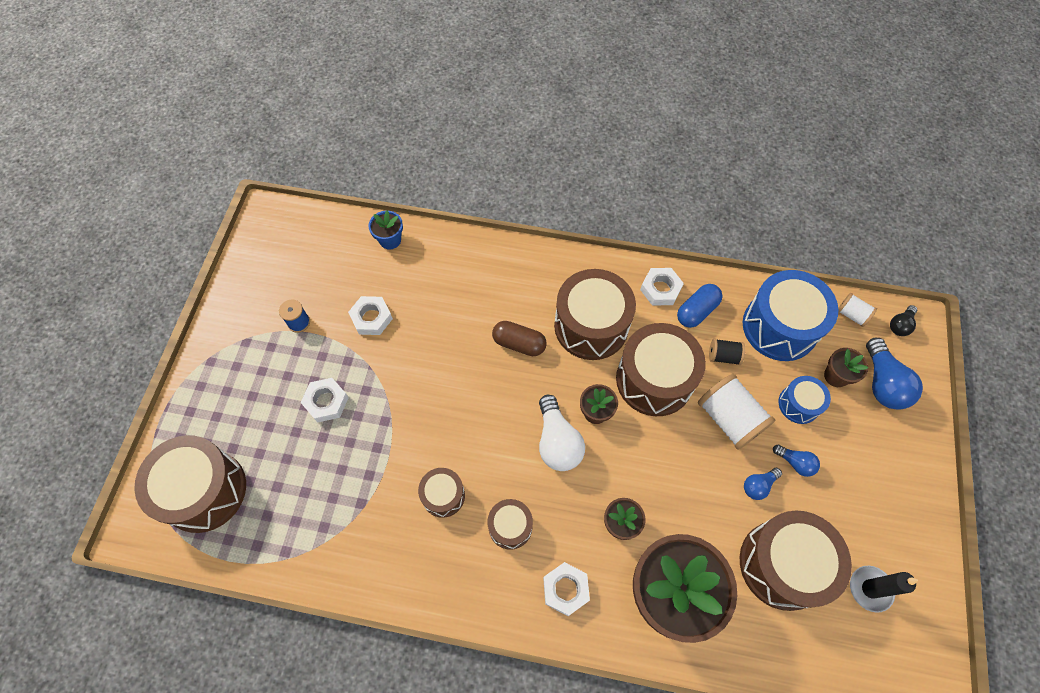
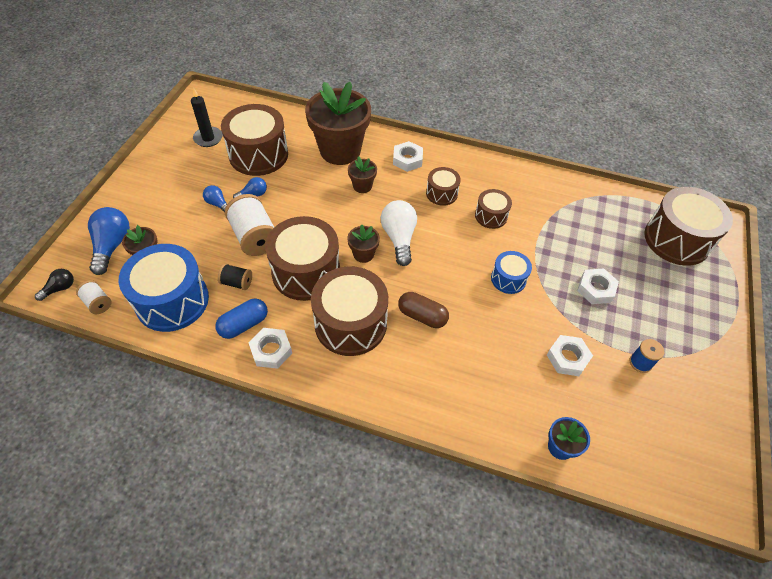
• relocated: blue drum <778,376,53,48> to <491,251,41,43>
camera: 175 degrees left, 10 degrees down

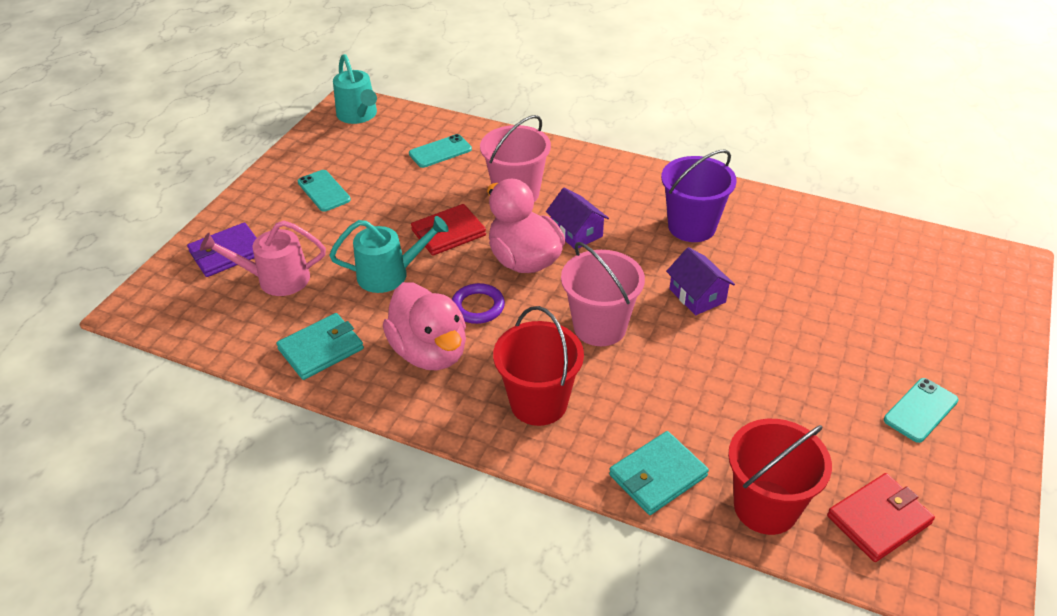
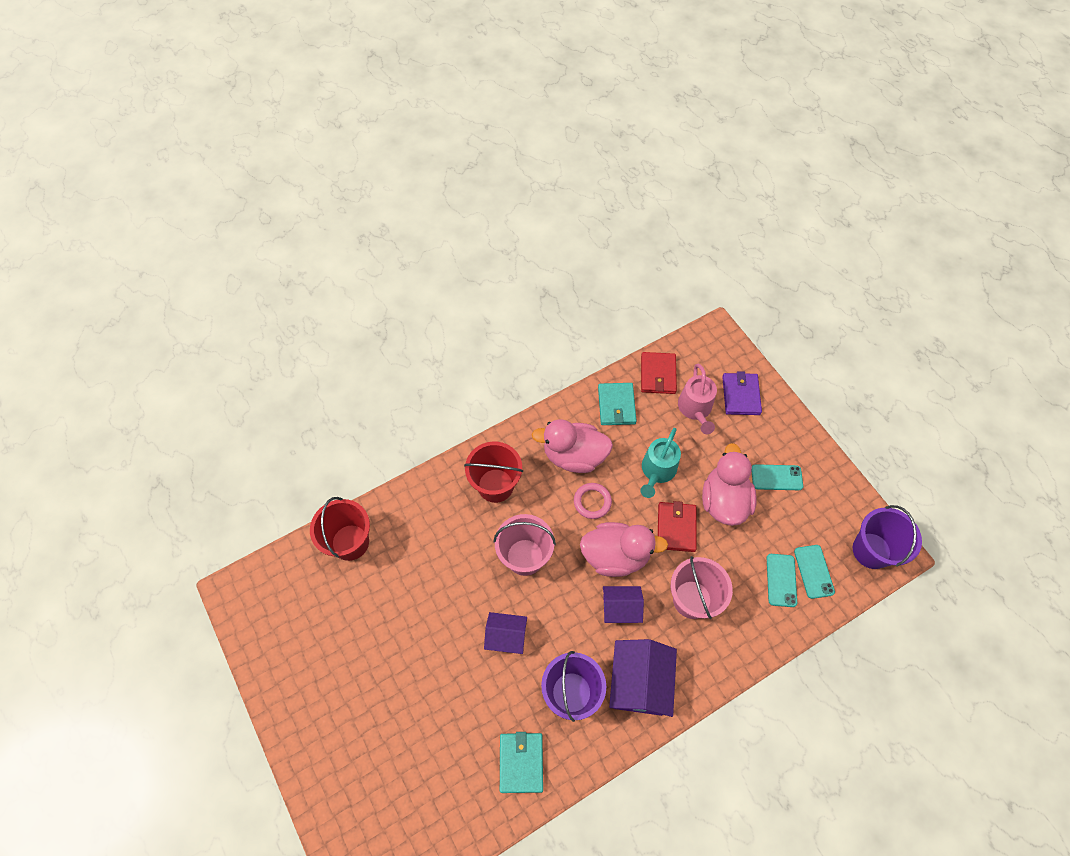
• spun: pink watering can <200,221,126,75> = <678,364,39,70> 150 degrees clockwise
• exchanged: turquoise watering can <333,54,44,70> to purple bucket <853,505,69,64>
• colour: purple ring <452,283,53,41> to pink ring <574,483,38,36>
• relocated: turquoise wallet <609,431,100,84> to <500,732,43,61>
• relocated: red wallet <827,473,108,89> to <641,352,36,42>
• relocated: turquoise phone <884,378,75,65> to <794,545,41,54>
• appeared: purple house <609,639,68,78>
• appeared: pink duck <702,443,55,83>
camera: 125 degrees right, 20 degrees up

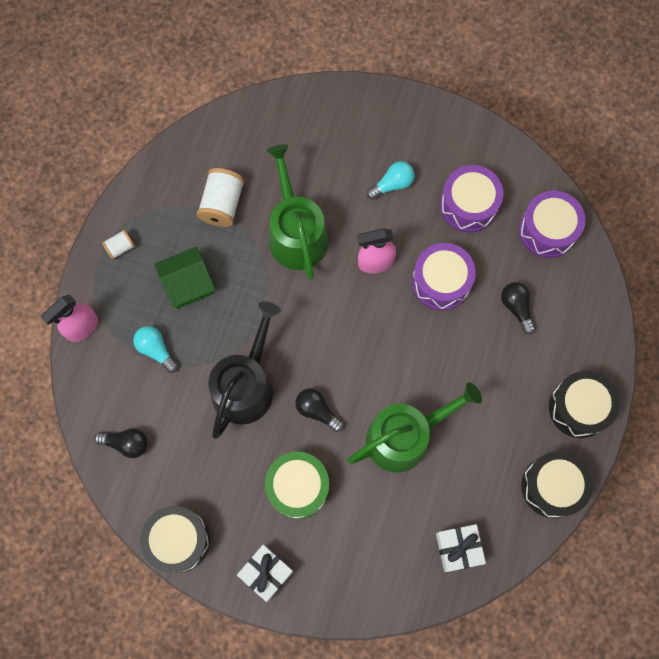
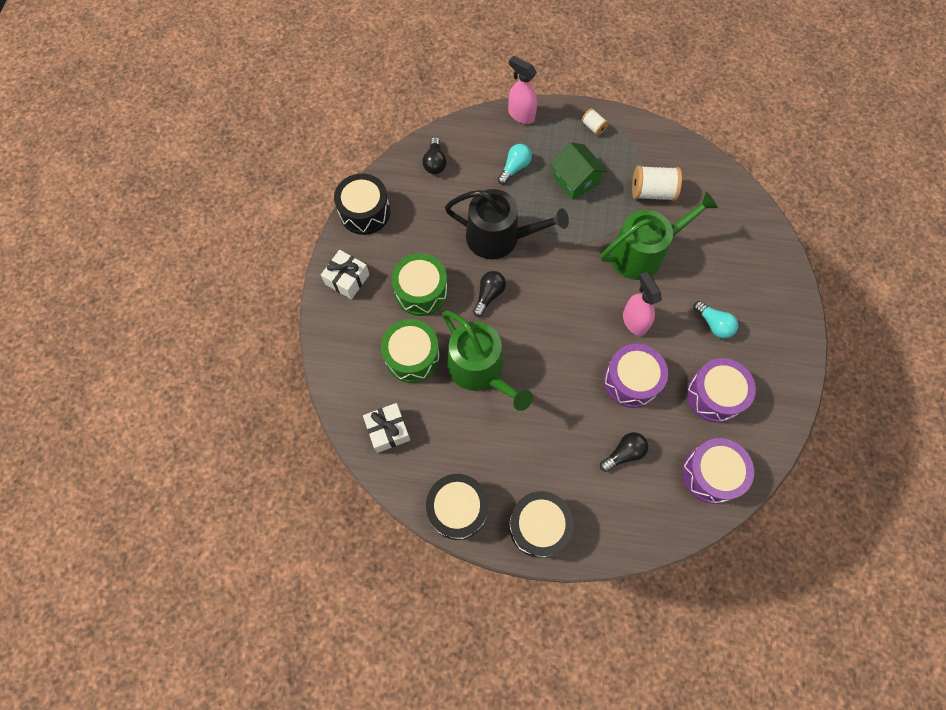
• appeared: green drum <381,319,59,64>
camera: 80 degrees right, 5 degrees down

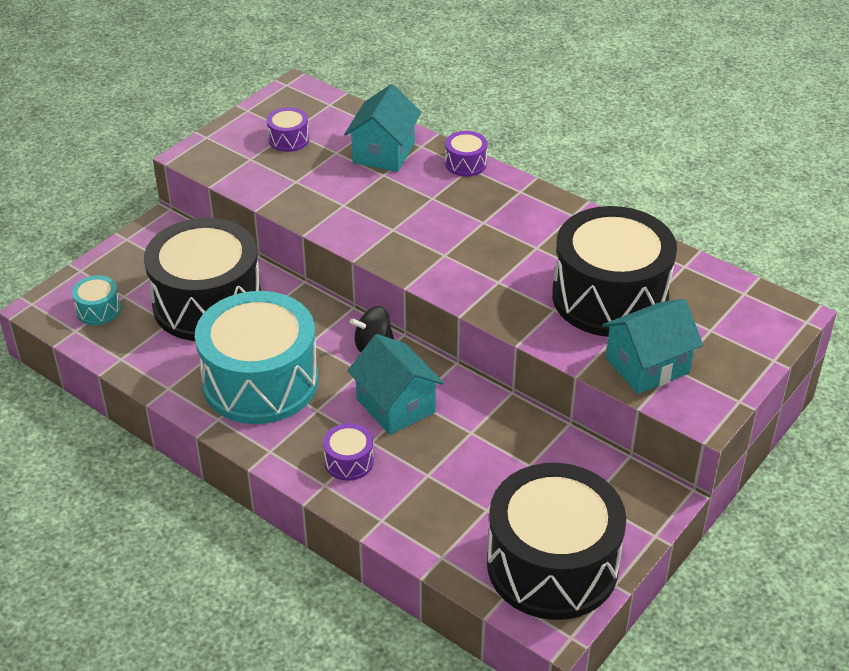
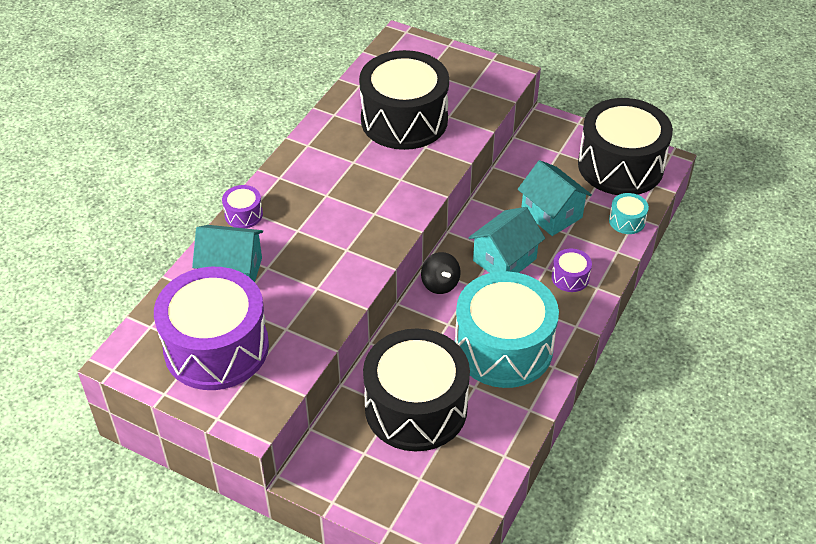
• relocated: turquoise drum <72,275,49,50> to <609,193,40,41>
• size: purple drum <267,107,42,45> = <154,267,115,123> x2.48
• relocated: turquoise house <602,299,101,95> to <518,160,74,76>
camera: 100 degrees left, 5 degrees up

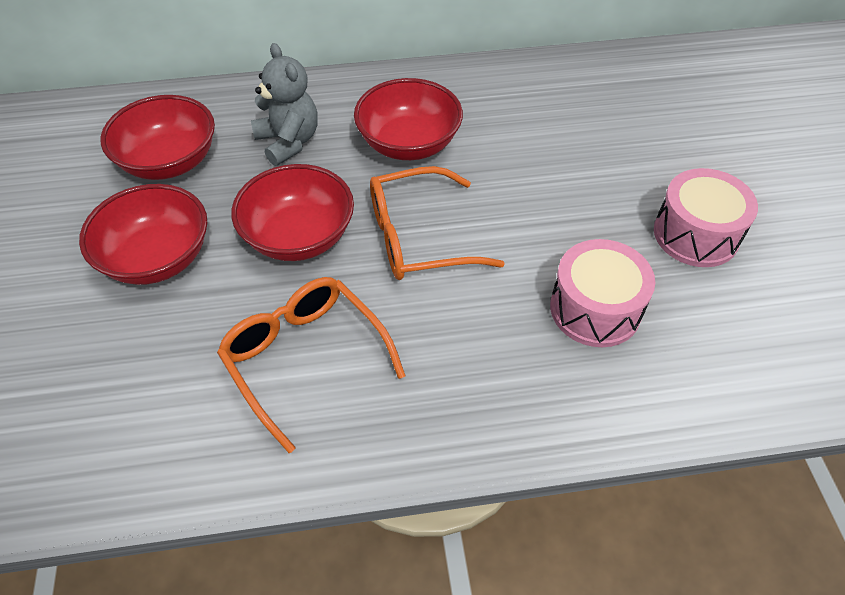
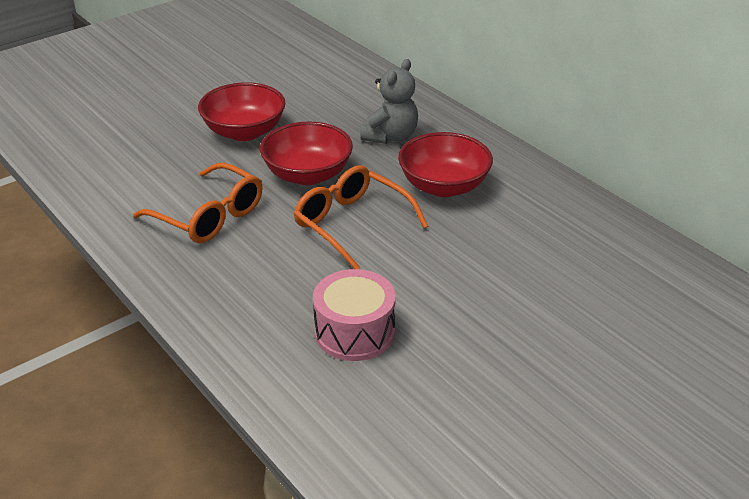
• missing: red bowl <101,95,114,85>
• spun: orange glasses <217,277,189,176> = <133,163,130,80> 105 degrees clockwise
• missing: pink drum <654,168,104,99>
camera: 60 degrees right, 15 degrees down

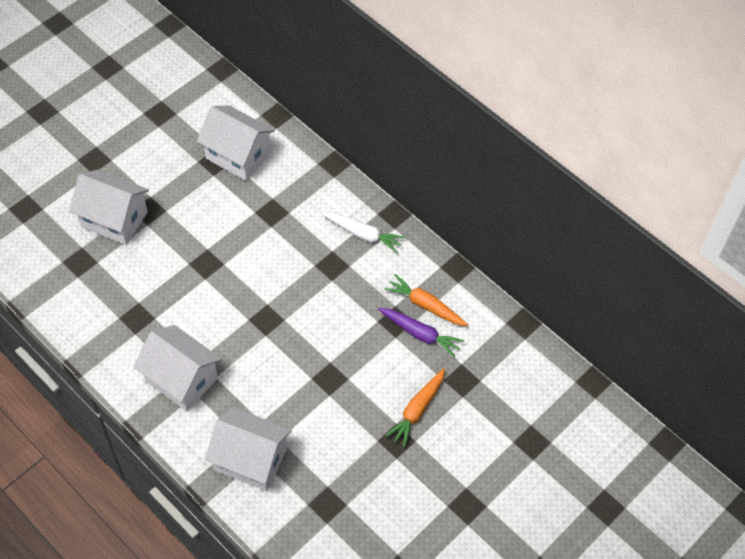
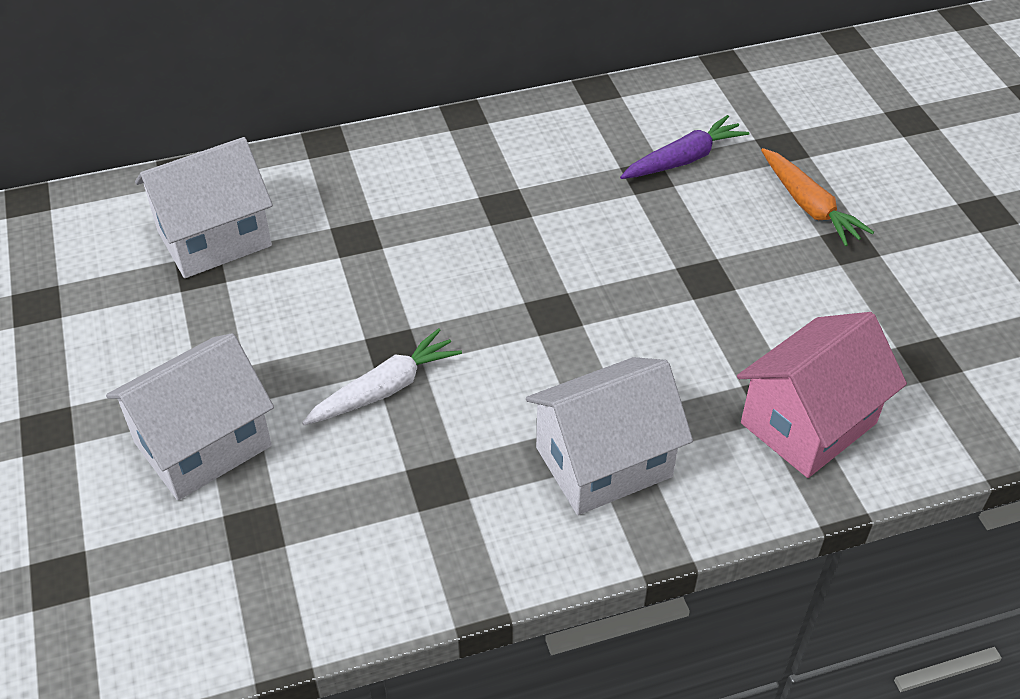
• colour: white house <205,407,87,84> to pink house <737,312,170,166>
• relocated: white carrot <321,212,85,41> to <302,328,160,97>
• missing: orange carrot <384,274,84,52>
camera: 60 degrees left, 10 degrees down

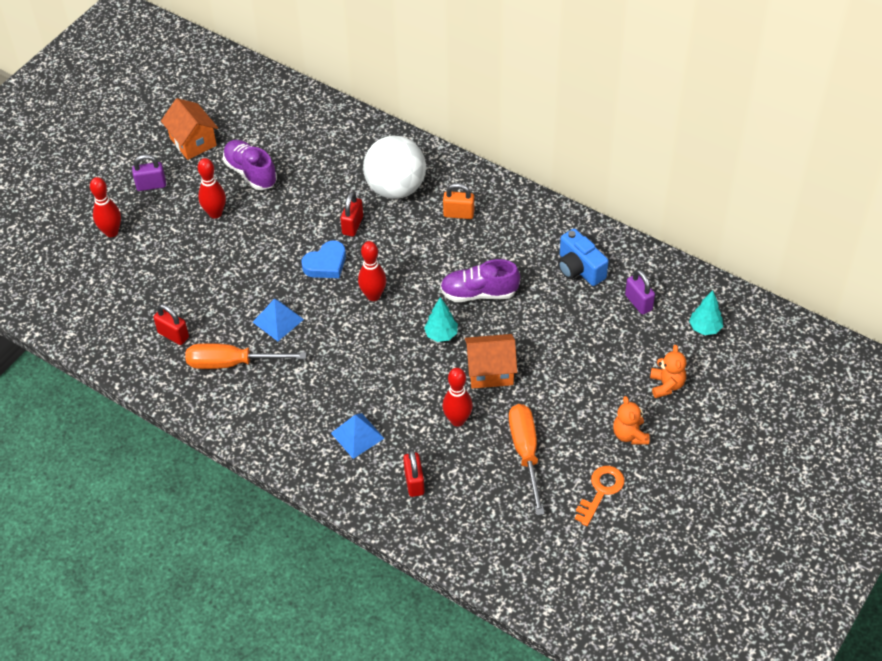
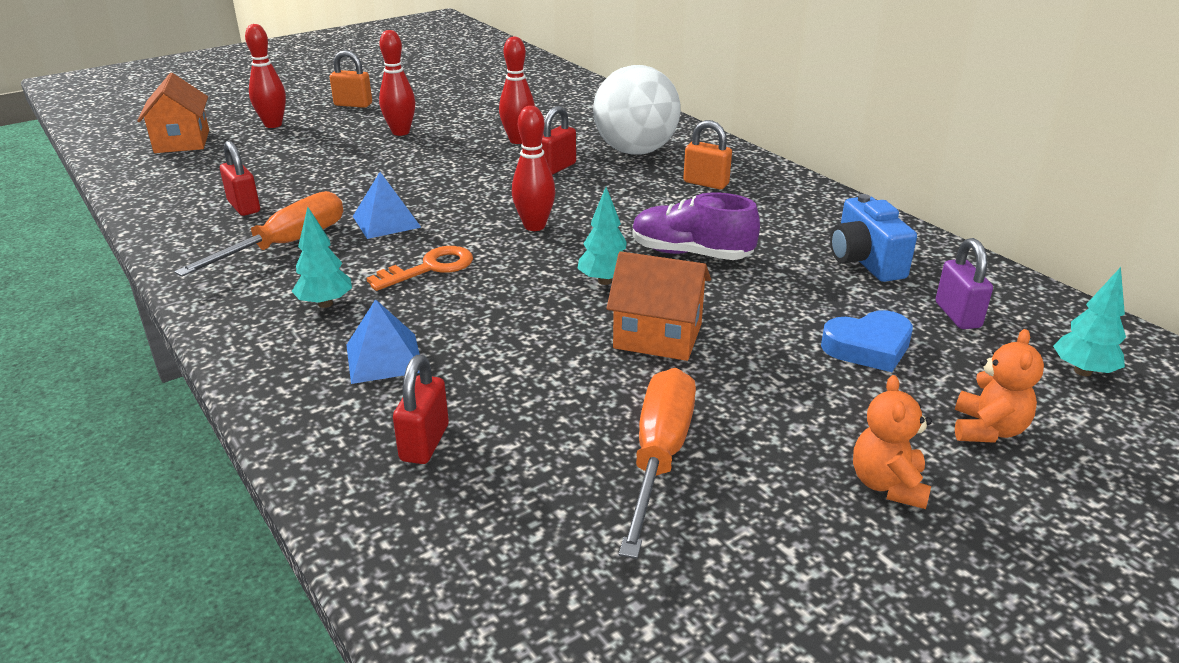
• colour: purple padlock <132,154,34,37> to orange padlock <330,50,42,58>
• relocated: orange house <161,98,57,62> to <137,73,72,80>
• spun: orange screwdriver <185,343,121,26> = <174,191,169,86> 105 degrees clockwise
• missing: purple shoe <223,140,54,50>
• relocated: blue heart <302,240,44,38> to <821,310,92,62>
• relocated: red bowling pin <442,368,31,59> to <499,37,36,107>
• relocated: orange key <575,466,50,60> to <367,246,106,45>
• appeared: turquoise tree <291,207,61,101>
camera: 20 degrees right, 20 degrees down

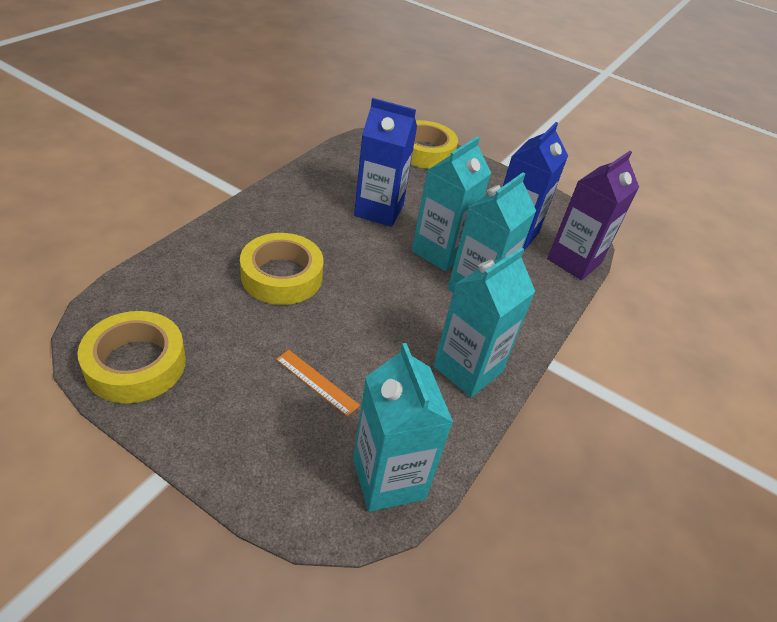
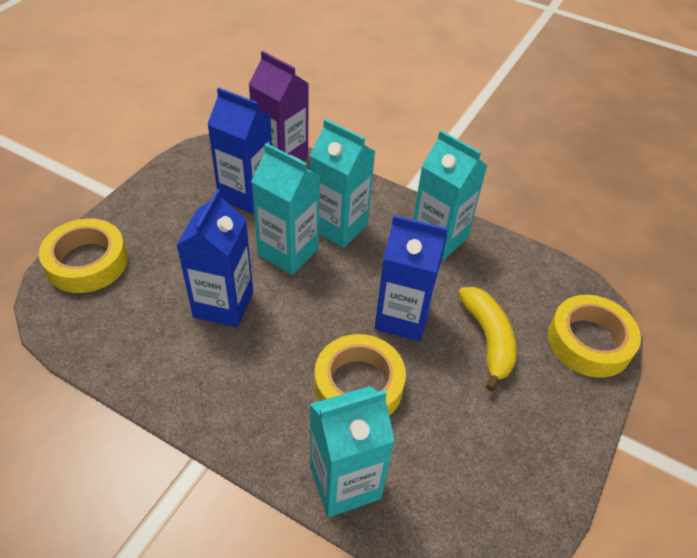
• relocated: yellow tape <77,311,109,92> to <548,295,93,83>
• exchanged: orange ruler <276,350,84,67> to yellow banana <458,287,59,104>
• relocated: turquoise carton <353,343,100,169> to <310,386,85,131>
• appeared: blue carton <375,215,73,126>
camera: 90 degrees left, 5 degrees up

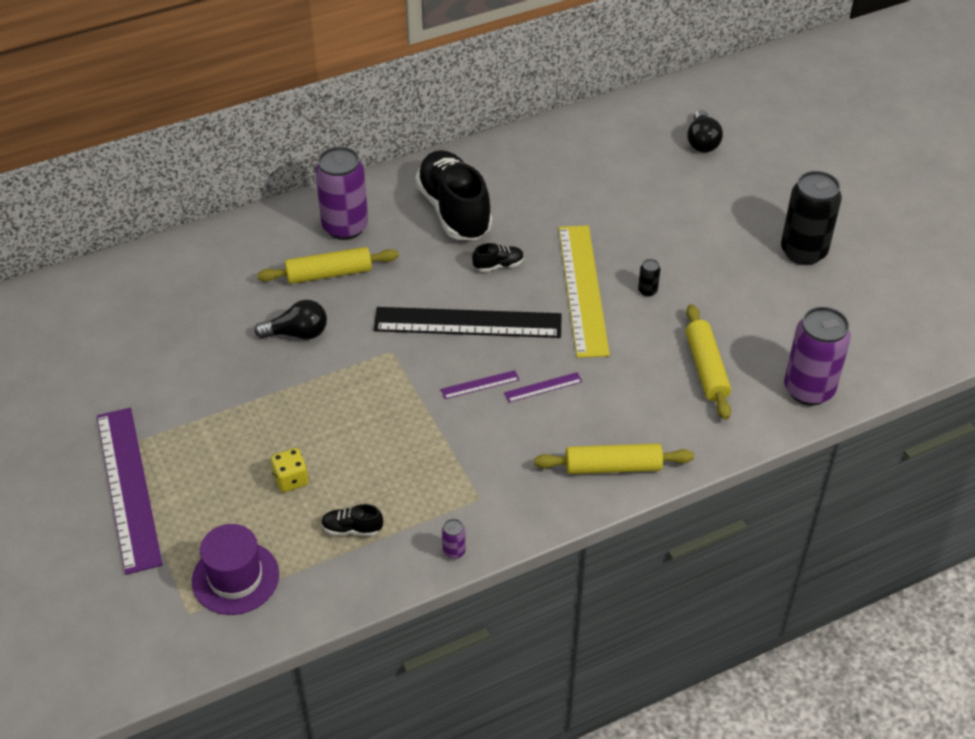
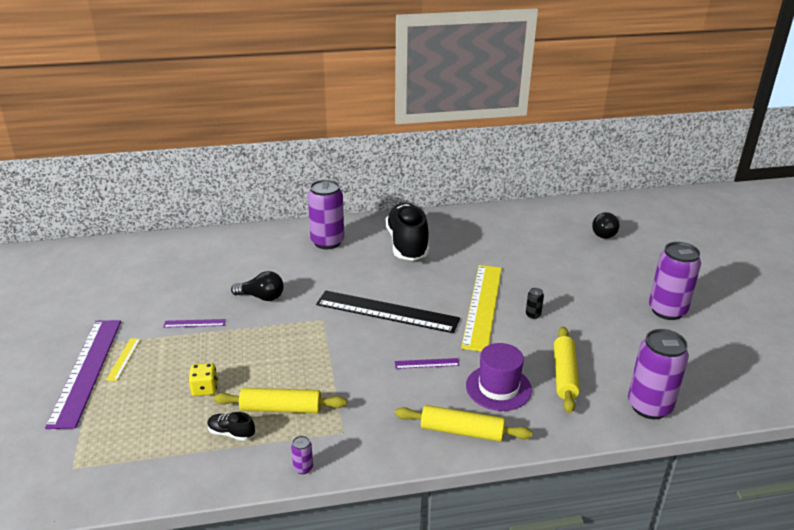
• relocated: purple hat <192,524,87,91> to <466,343,66,68>
• relocated: yellow rolling pin <257,247,142,37> to <213,388,134,25>
• relocated: purple ruler <440,370,79,29> to <163,319,63,9>
• missing: black shoe <472,243,52,29>
• colour: black can <781,171,61,94> to purple can <649,242,52,78>
• appeared: yellow ruler <106,338,35,43>
camera: 15 degrees right, 15 degrees down

